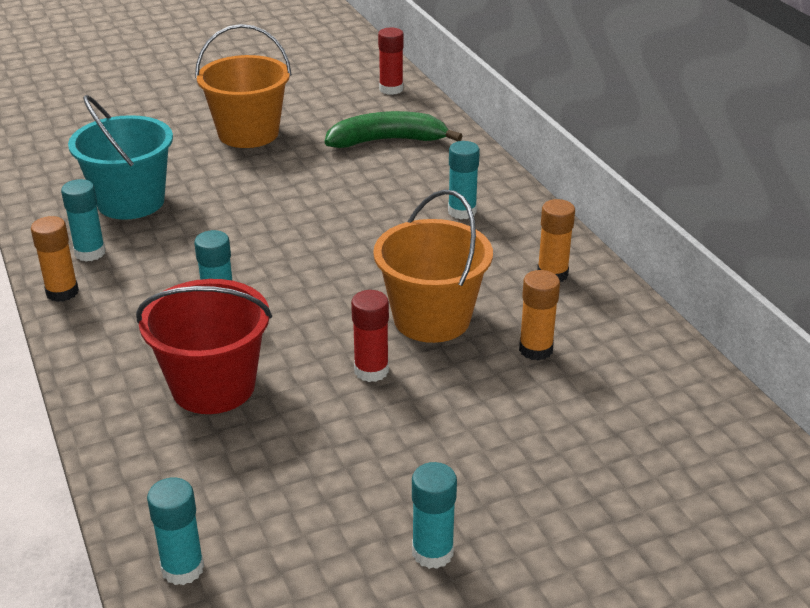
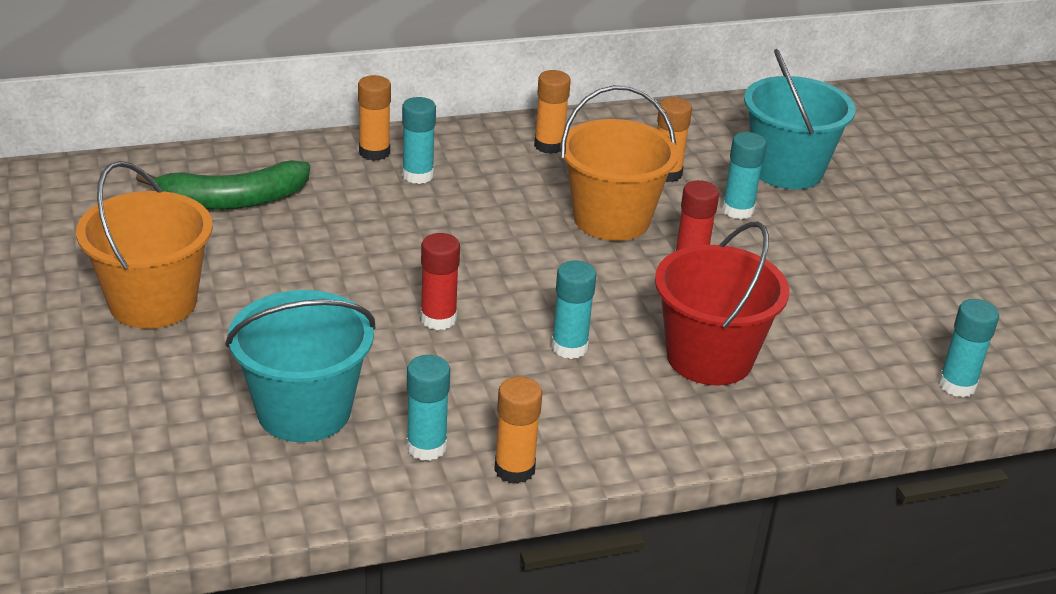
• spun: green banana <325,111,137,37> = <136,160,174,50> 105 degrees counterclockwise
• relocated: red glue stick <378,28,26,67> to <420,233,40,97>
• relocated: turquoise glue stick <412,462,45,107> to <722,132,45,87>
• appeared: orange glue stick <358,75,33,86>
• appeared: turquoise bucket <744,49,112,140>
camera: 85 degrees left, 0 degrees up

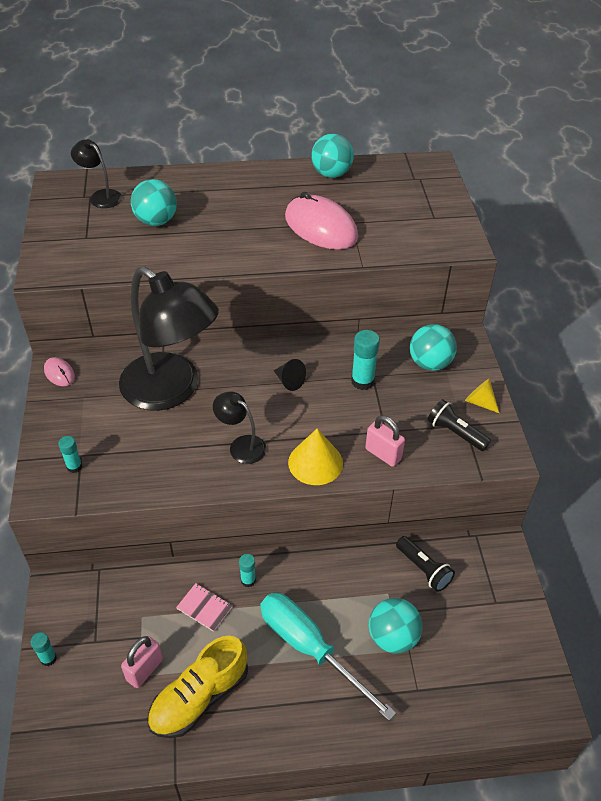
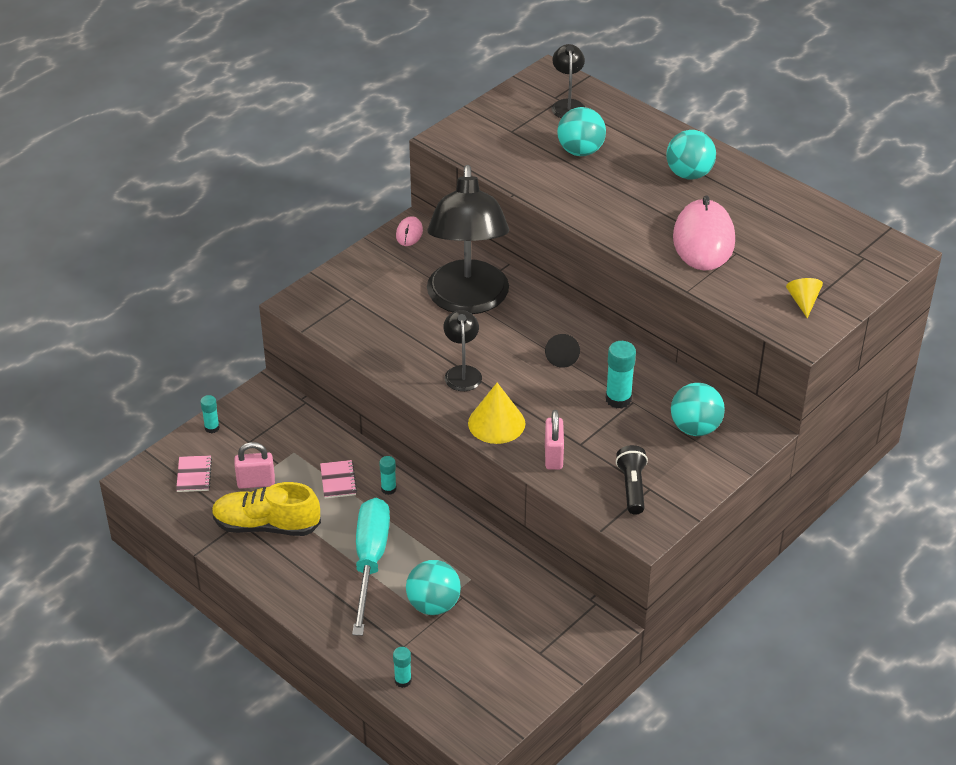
• relocated: turquoise glue stick <58,436,24,37> to <393,647,19,41>
• relocated: turquoise ball <311,134,43,44> to <666,130,50,50>
• missing: black flashlight <396,536,59,56>
• relocated: yellow cone <465,379,34,34> to <786,278,37,40>
• appeared: pink notebook <176,455,36,37>
camera: 50 degrees right, 5 degrees down

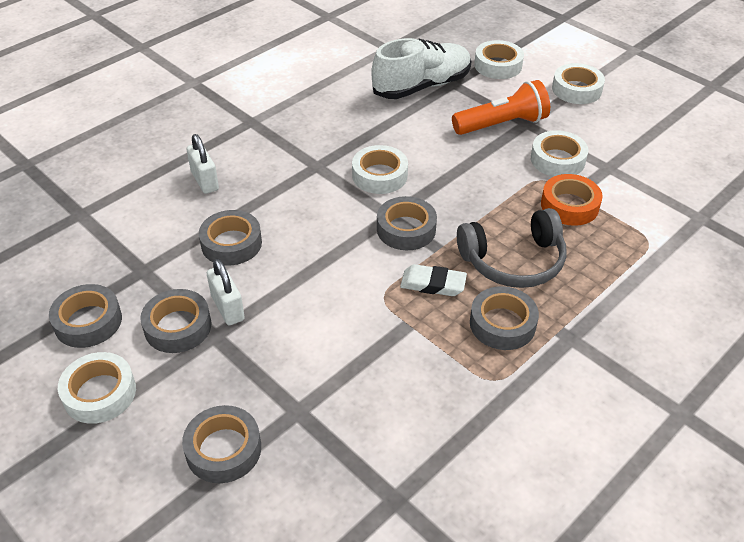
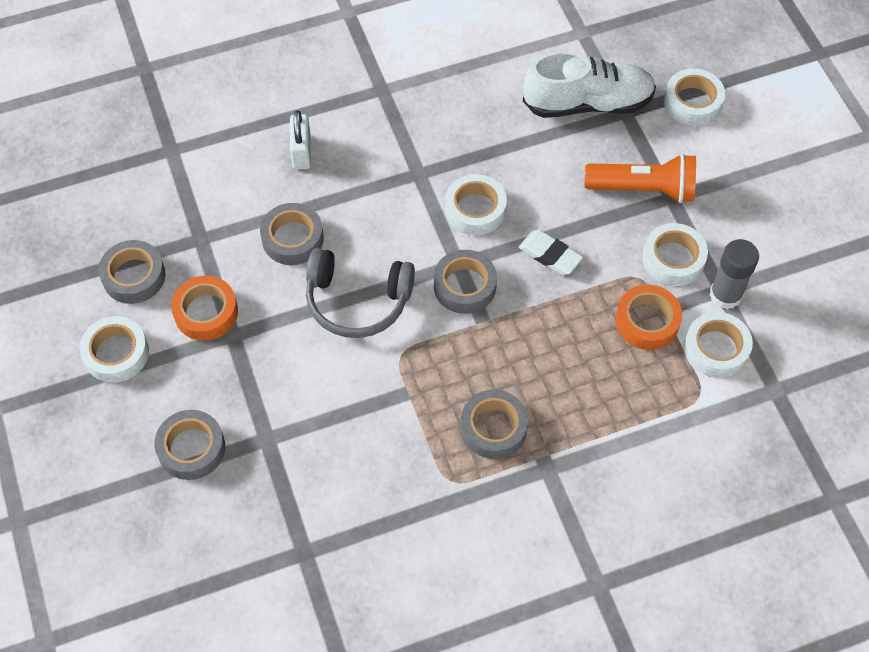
• colour: grey tape <140,289,71,64> to orange tape <171,276,67,65>
• missing: white padlock <207,259,38,66>
• relocated: white eraser <400,264,67,32> to <519,230,64,45>
• relocated: grey headphones <457,208,110,80> to <306,248,109,90>
• relocated: white tape <552,63,53,41> to <684,312,69,66>
• appeared: grey glue stick <709,239,50,70>
camera: 25 degrees right, 15 degrees up

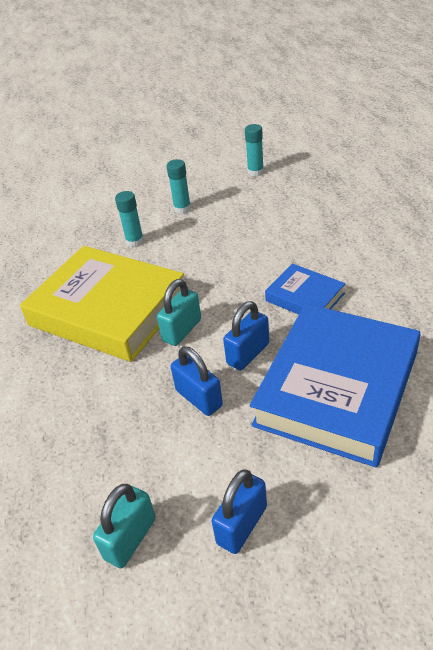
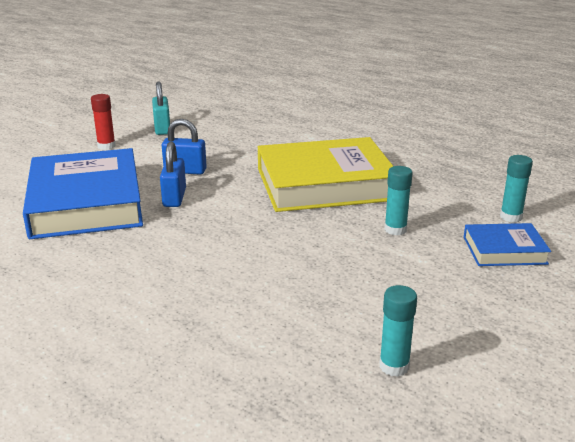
• missing: turquoise padlock <157,279,44,67>
• relocated: turquoise glue stick <166,159,25,55> to <500,155,33,68>
• exchanged: blue padlock <212,469,55,85> to red glue stick <91,94,25,56>
• relocated: blue book <265,264,81,51> to <464,223,87,43>
camera: 135 degrees right, 15 degrees down

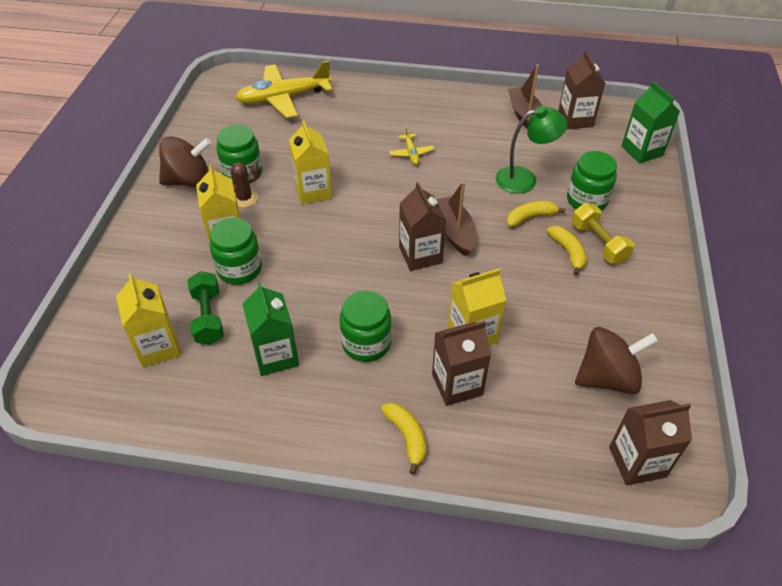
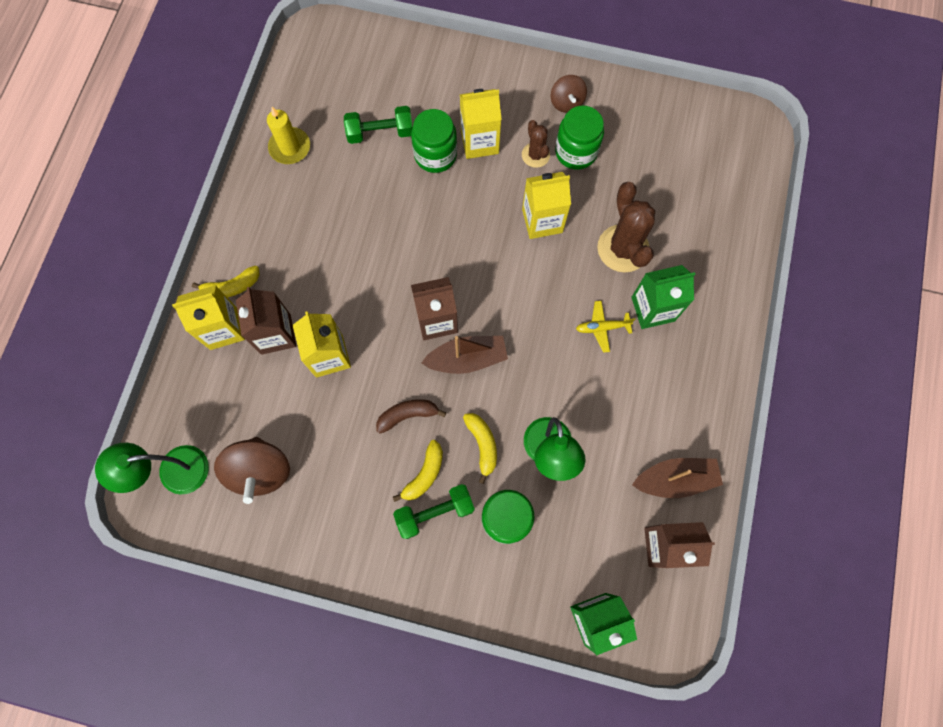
• relocated: yellow carton <116,273,65,94> to <172,285,73,65>
• size: brown spinning top <159,136,52,51> = <551,75,36,38> x0.60
• missing: yellow plane <235,61,97,57>
• relocated: green carton <242,282,57,94> to <631,265,65,64>
• missing: green jar <340,290,51,72>
• spun: yellow banana <547,226,40,50> = <393,440,50,62> 45 degrees counterclockwise
• colour: yellow dumbbell <572,203,62,61> to green dumbbell <393,484,82,55>
• exchanged: brown carton <609,400,83,85> to green lamp <95,443,114,52>
• appeared: yellow candle <267,107,43,57>
• appeared: brown banana <376,399,71,35>
• appeared: brown cactus <597,182,58,90>
camera: 95 degrees right, 25 degrees up

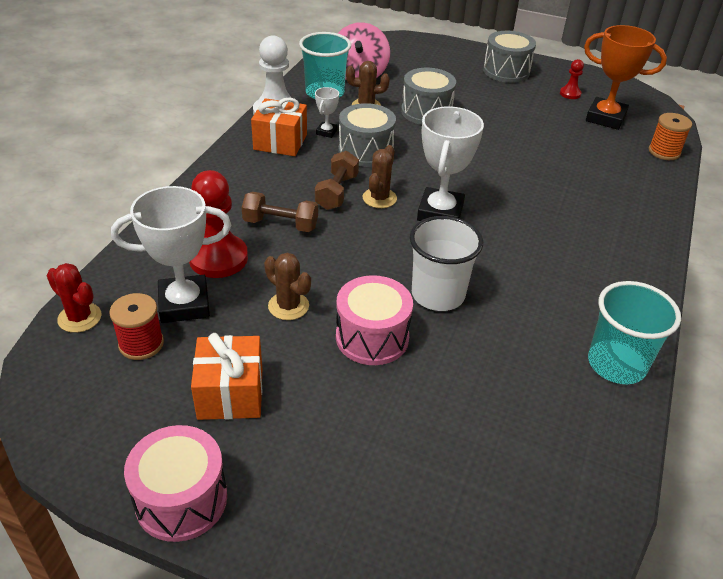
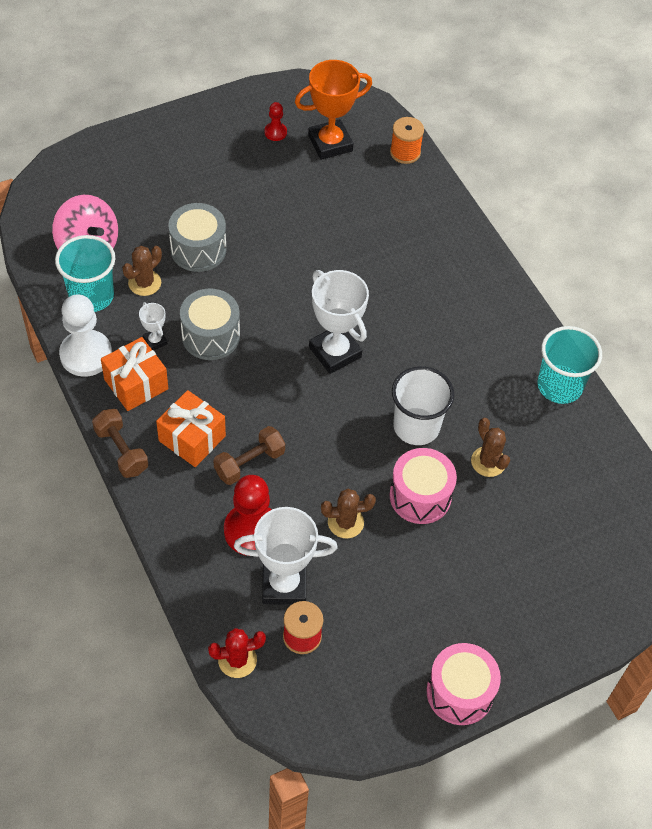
• spun: white trophy <111,186,120,137> = <234,507,104,98> 60 degrees clockwise
• relocated: orange gift <191,333,71,87> to <156,390,70,77>
• relocated: brown dumbbell <315,151,44,59> to <92,409,56,69>
• relocated: brown cactus <363,145,34,63> to <471,418,39,59>
• missing: grey drum <483,31,53,52>
camera: 50 degrees left, 15 degrees up

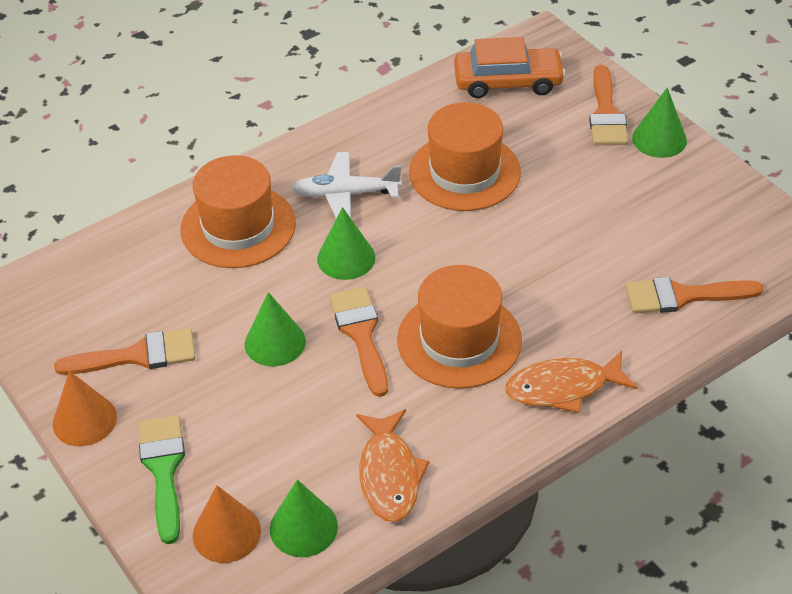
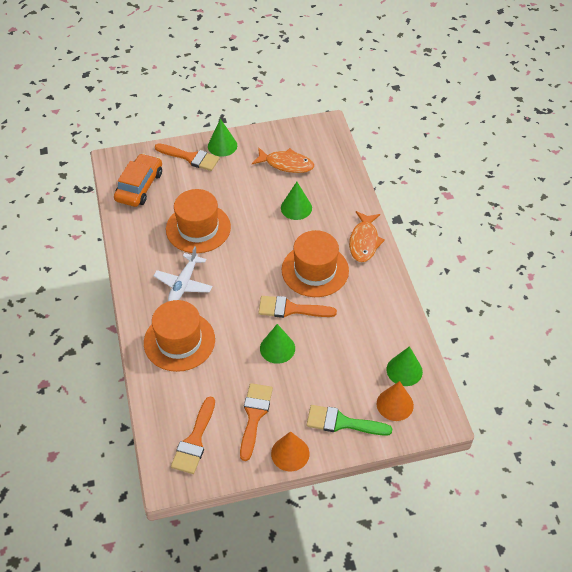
• relocated: green cone <317,207,58,73> to <281,182,31,38>
• relocated: orange fish <356,409,74,113> to <252,147,62,26>
• relocated: orange brush <625,277,138,36> to <171,397,44,77>
camera: 70 degrees left, 5 degrees up

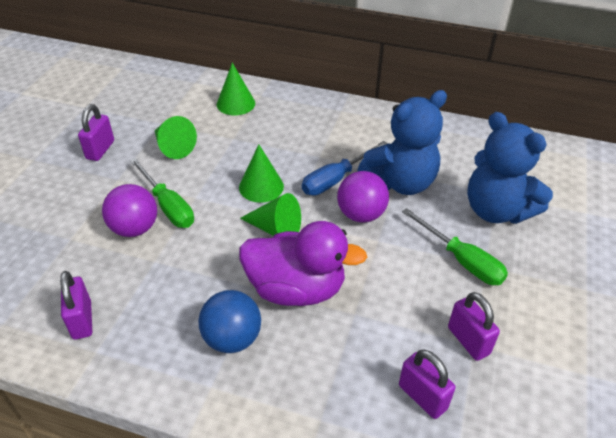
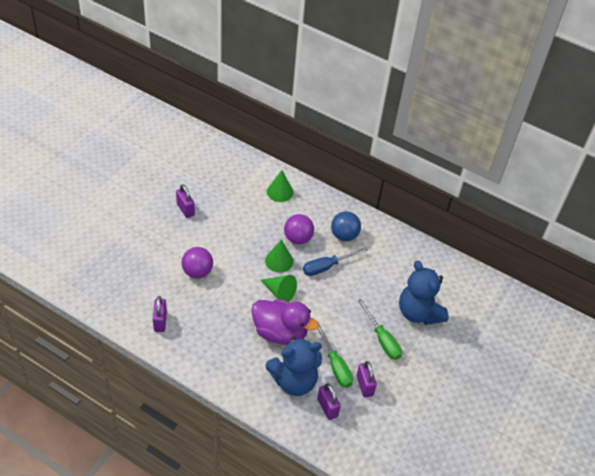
• spun: purple padlock <78,104,36,57> = <176,184,19,34> 60 degrees counterclockwise
• relocated: green screwdriver <130,158,64,70> to <318,322,35,66>
• missing: green cone <155,116,42,43>
• relocated: blue ball <198,290,63,63> to <331,211,30,30>
• relocated: purple ball <337,171,52,52> to <284,214,30,30>
• relocated: blue teddy bear <357,90,90,105> to <266,337,56,59>
camera: 10 degrees right, 5 degrees up

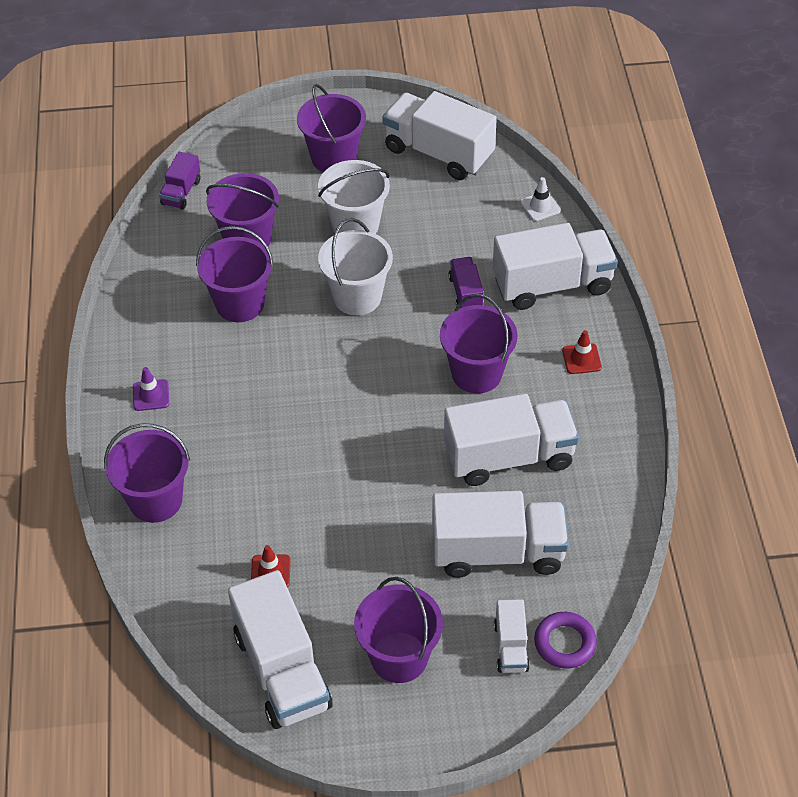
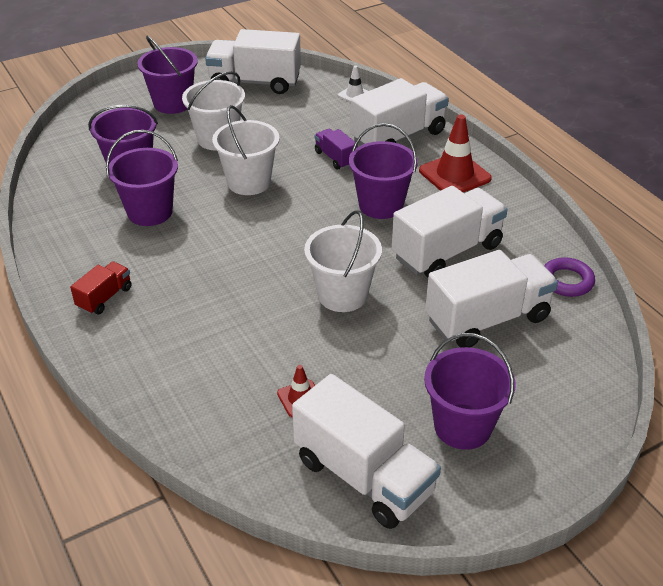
• missing: purple bucket <104,423,86,100>
• exchanged: purple traffic cone <133,367,36,44> to red truck <70,261,62,53>
• missing: purple truck <159,152,41,58>
• missing: white truck <494,599,36,74>
• relocated: purple ring <534,612,63,57> to <544,257,51,40>
• size: red traffic cone <562,330,40,44> = <419,115,73,78> x1.88
• appeared: white bucket <304,211,78,101>
camera: 25 degrees left, 10 degrees down

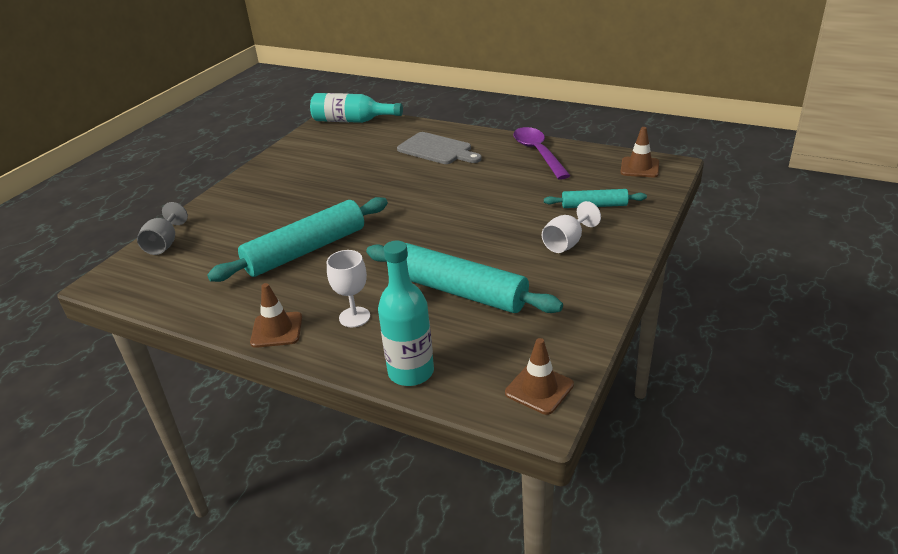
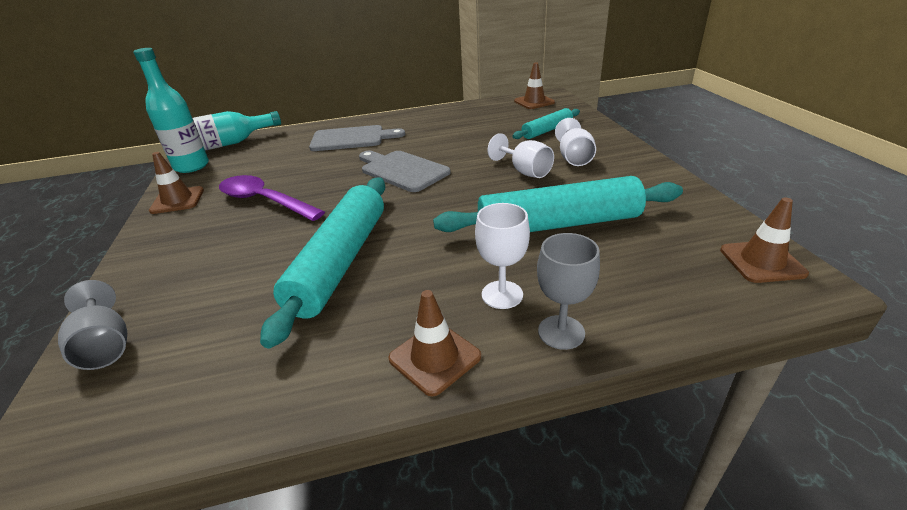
• relocated: turquoise bottle <378,241,56,145> to <133,48,76,125>
• relocated: purple spoon <513,127,58,53> to <219,175,106,46>
• appeared: brown traffic cone <149,152,55,62>
• appeared: grey cutting board <359,151,92,41>
• appeared: white goblet <488,133,66,45>
• appeared: grey goblet <537,233,63,117>
camera: 40 degrees left, 0 degrees up

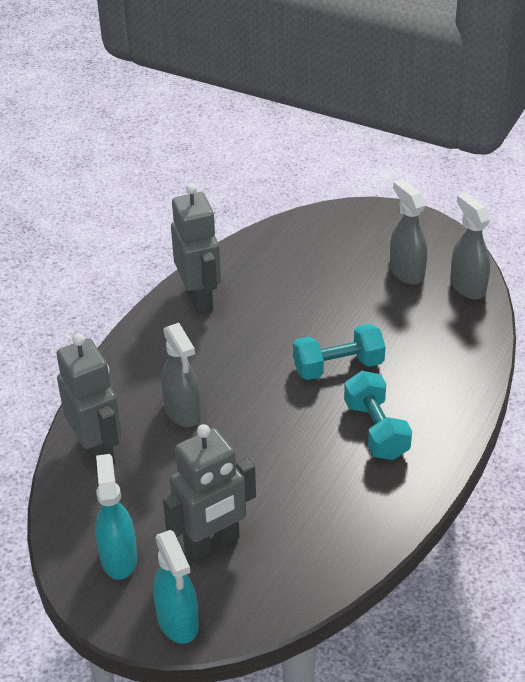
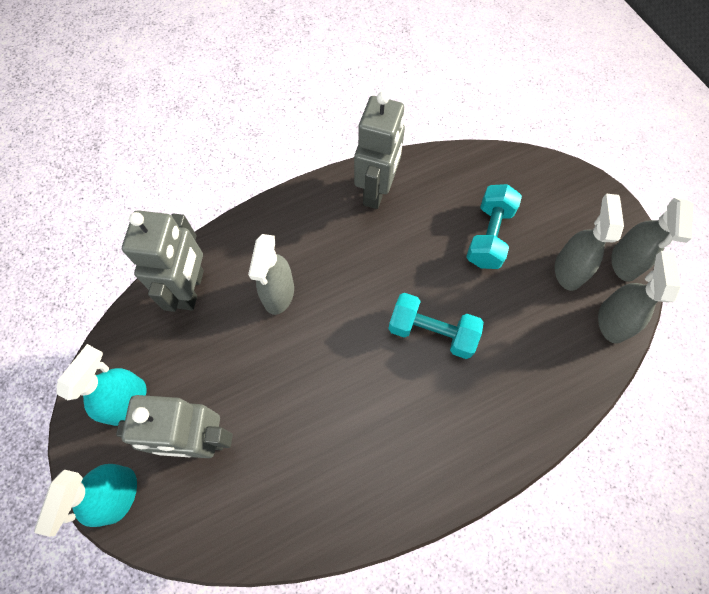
• relocated: turquoise dumbbell <344,371,68,89> to <466,184,56,85>
• appeared: grey spray bottle <611,198,82,84>
camera: 35 degrees right, 25 degrees up

